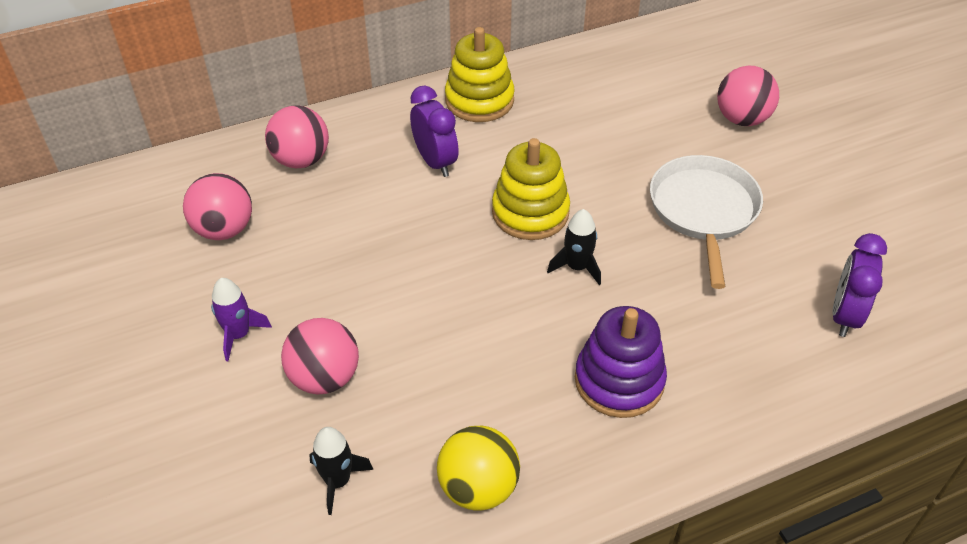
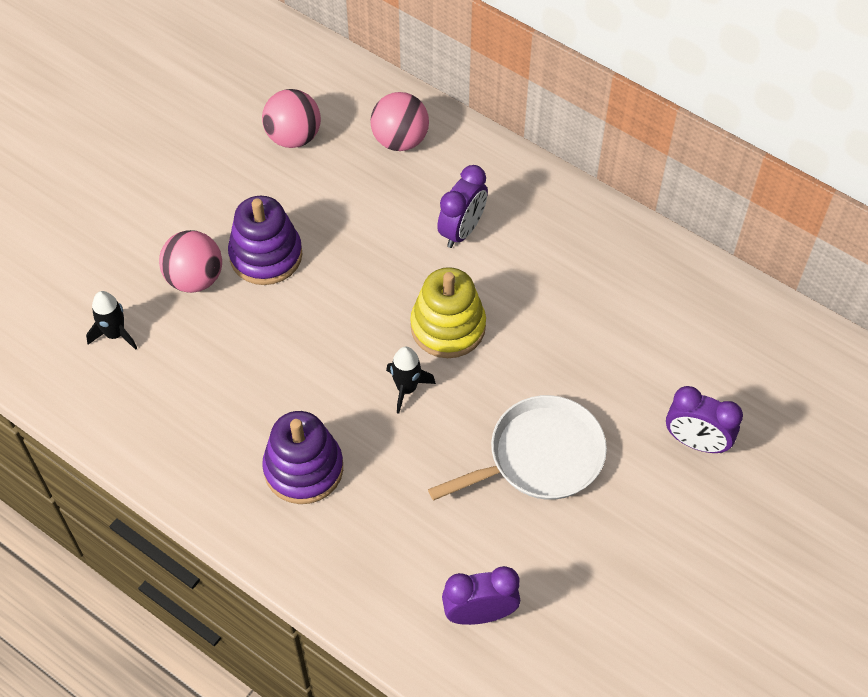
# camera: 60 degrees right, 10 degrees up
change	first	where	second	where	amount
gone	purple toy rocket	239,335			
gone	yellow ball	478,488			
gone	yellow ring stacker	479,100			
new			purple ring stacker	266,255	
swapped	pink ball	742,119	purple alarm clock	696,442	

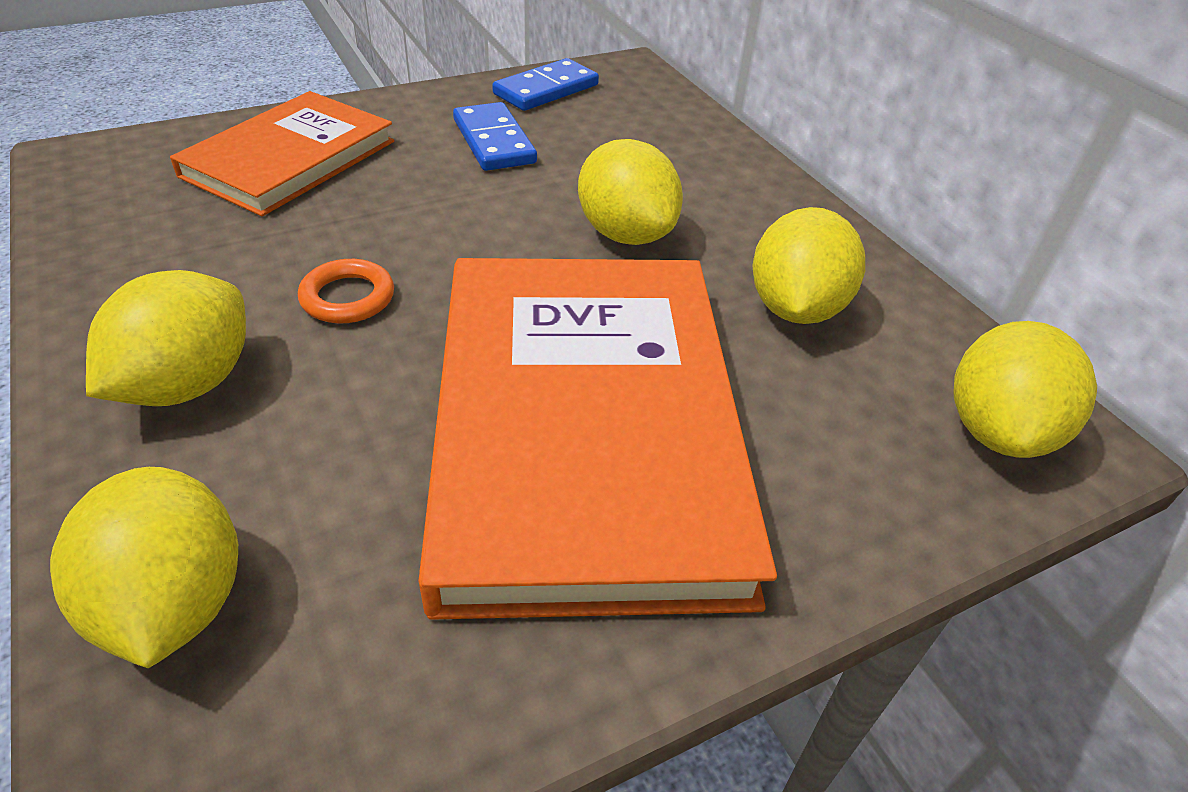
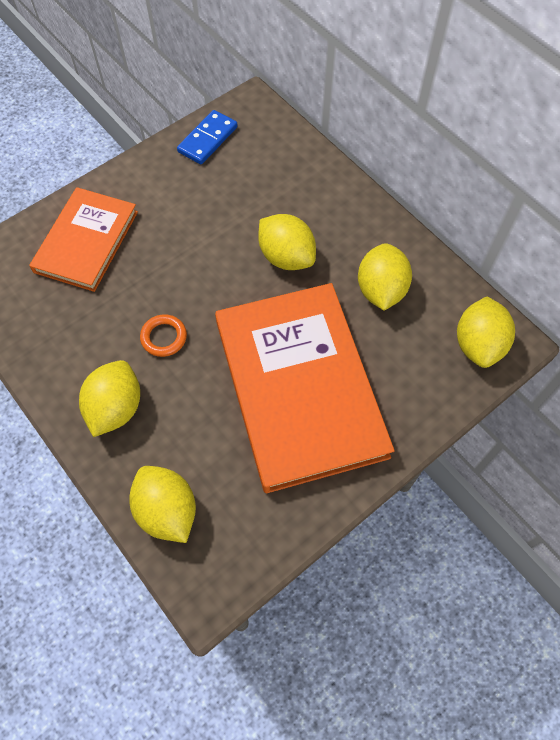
# camera: 10 degrees left, 20 degrees up
change	first	where	second	where	amount
gone	blue domino	494,141			

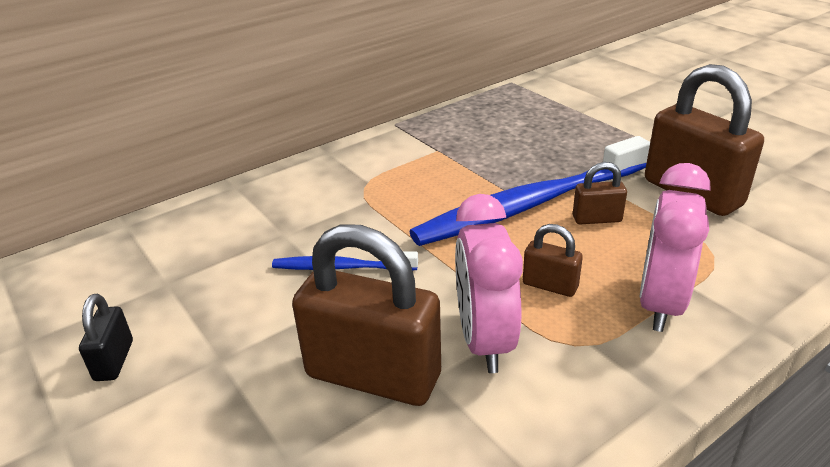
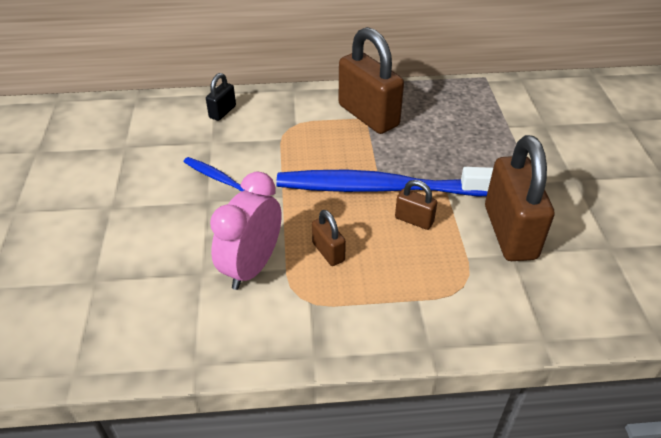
# camera: 30 degrees right, 10 degrees up
change	first	where	second	where	amount
gone	pink alarm clock	660,303			
shifted	black small lock	114,360		222,112	
shifted	russet small lock	373,375		368,115	

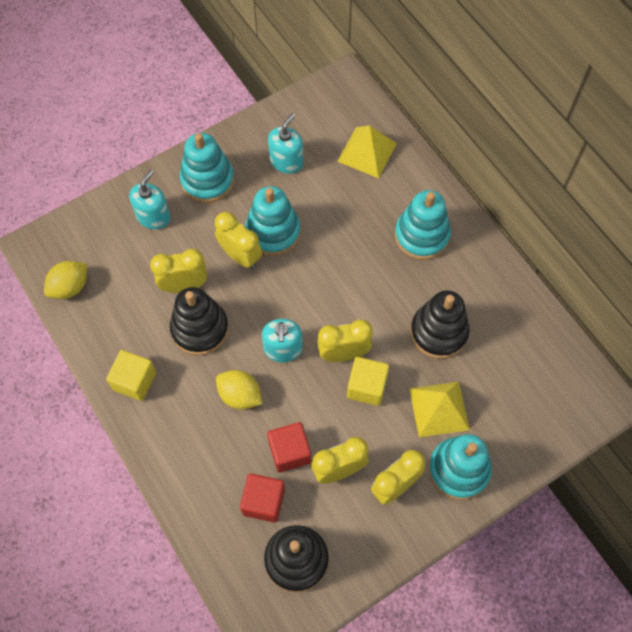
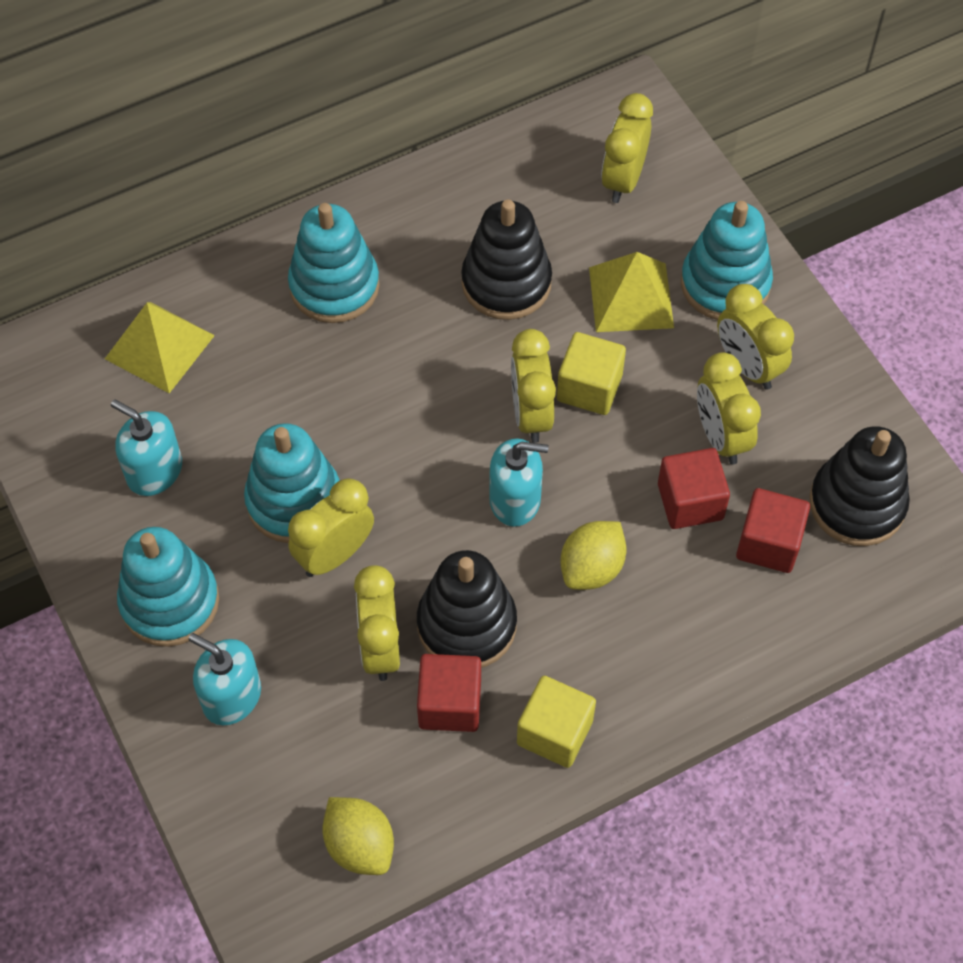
# camera: 85 degrees left, 5 degrees down
change	first	where	second	where	amount
new			crimson cube	450,704	
new			yellow alarm clock	623,180	

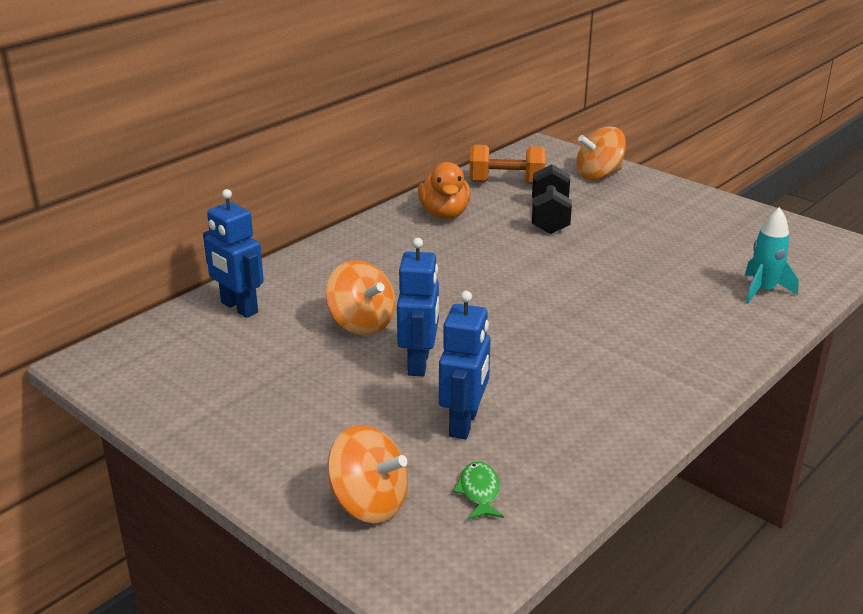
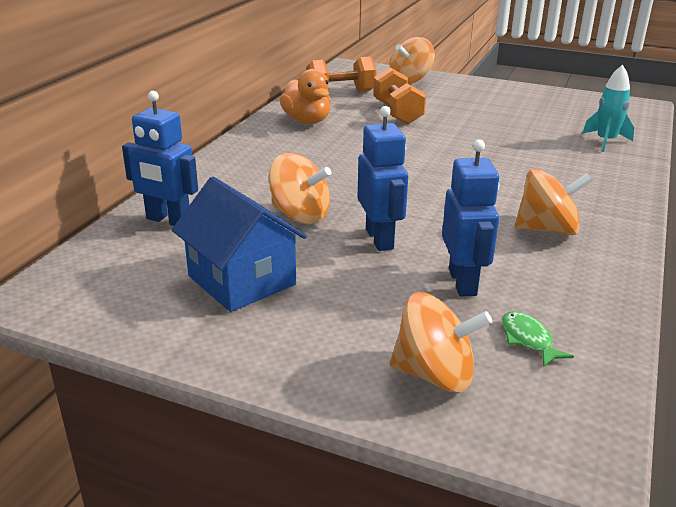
# camera: 20 degrees left, 0 degrees up
change	first	where	second	where	amount
new			blue house	241,280	
new			bright orange whirligig	547,229	
repainted	black hand weight	549,218	bright orange hand weight	397,113	

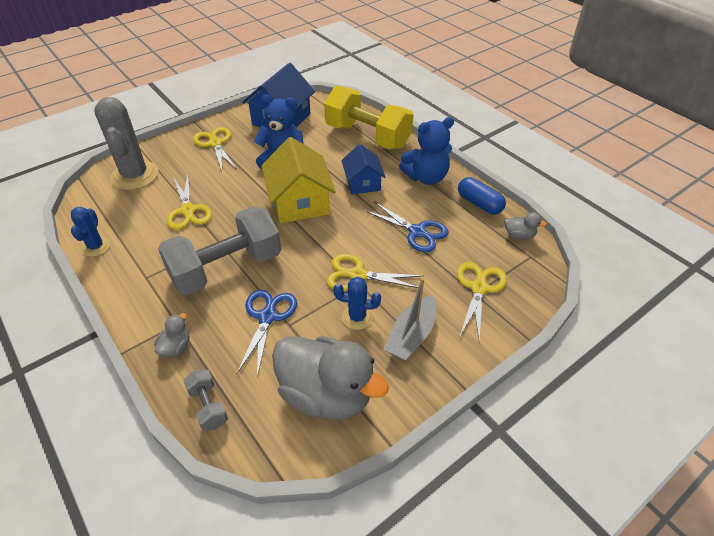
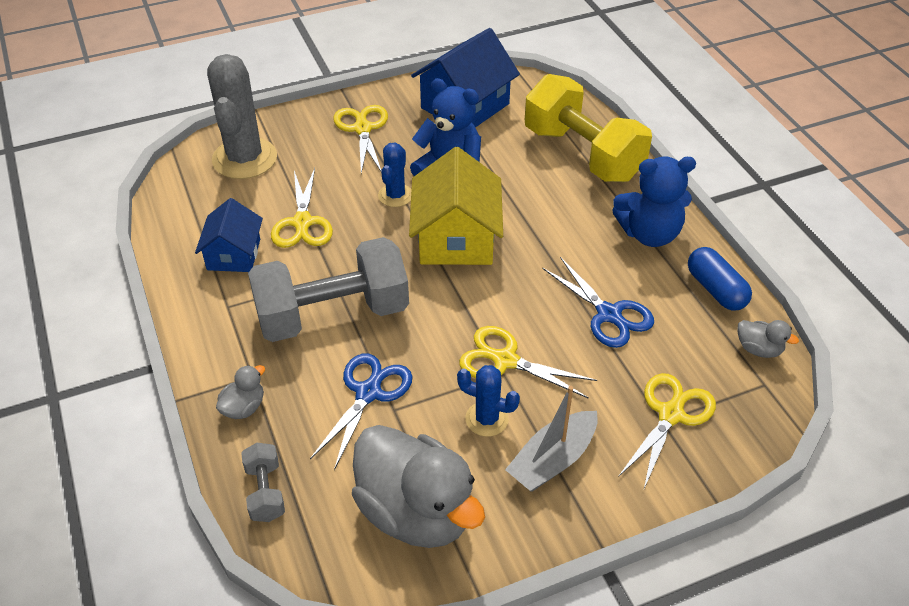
# camera: 15 degrees right, 0 degrees up
change	first	where	second	where	amount
shifted	blue prickly plant	96,247		395,195	
shifted	blue house	362,183		234,254	

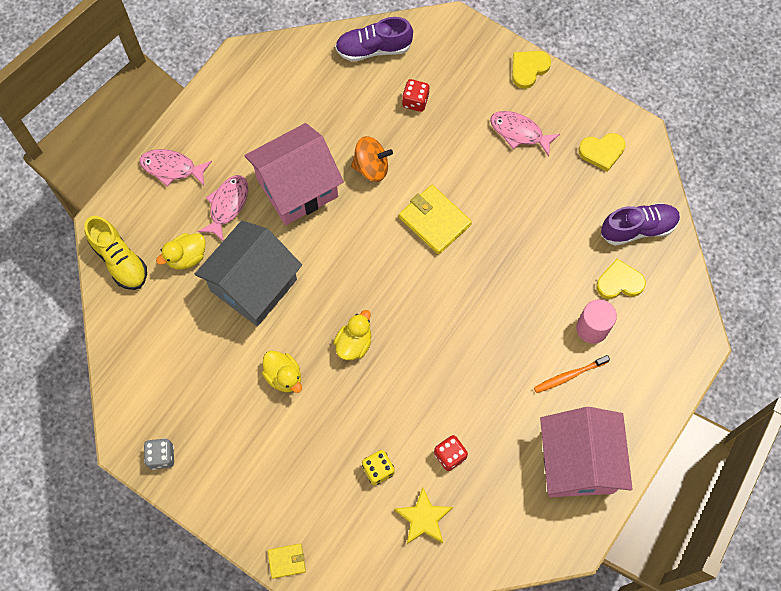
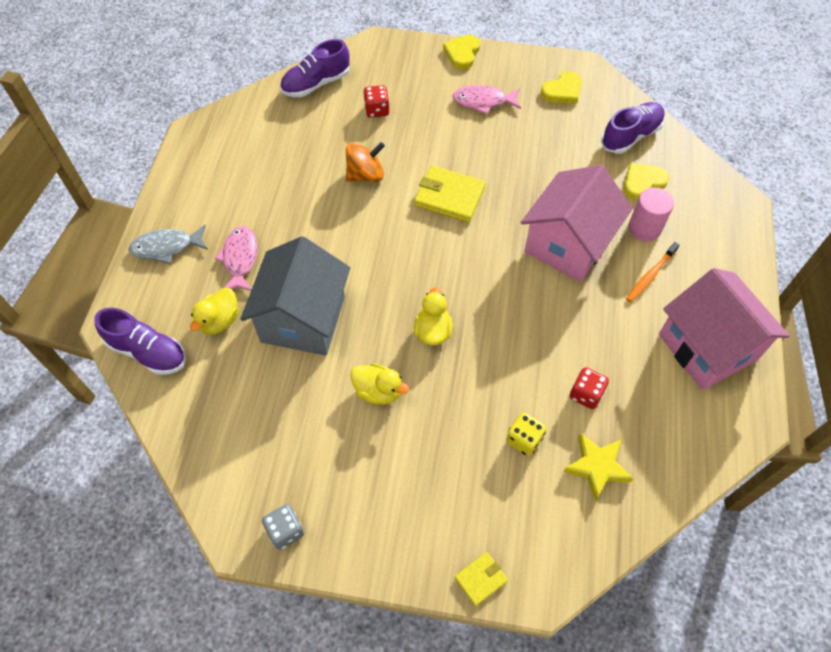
# camera: 25 degrees left, 10 degrees down
change	first	where	second	where	amount
shifted	pink house	297,188		567,244	
repainted	yellow lace-up shoe	120,260	purple lace-up shoe	148,352	
repainted	pink toy fish	172,168	gray toy fish	166,247	

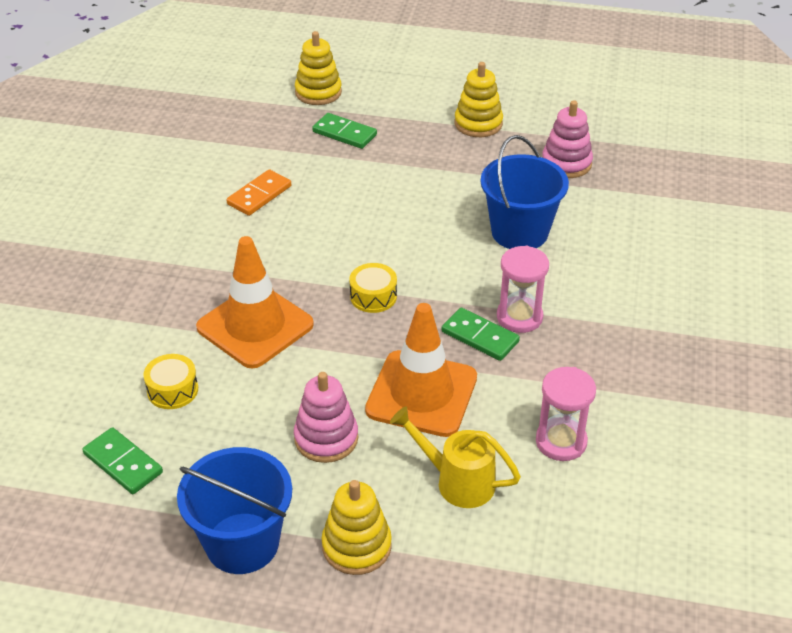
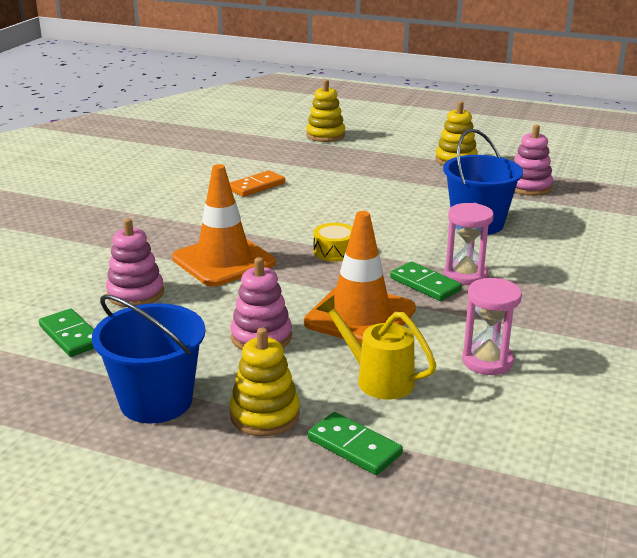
# camera: 10 degrees right, 15 degrees down
change	first	where	second	where	amount
shifted	green domino	344,133		354,446	
swapped	yellow drum	172,390	pink ring stacker	135,293	

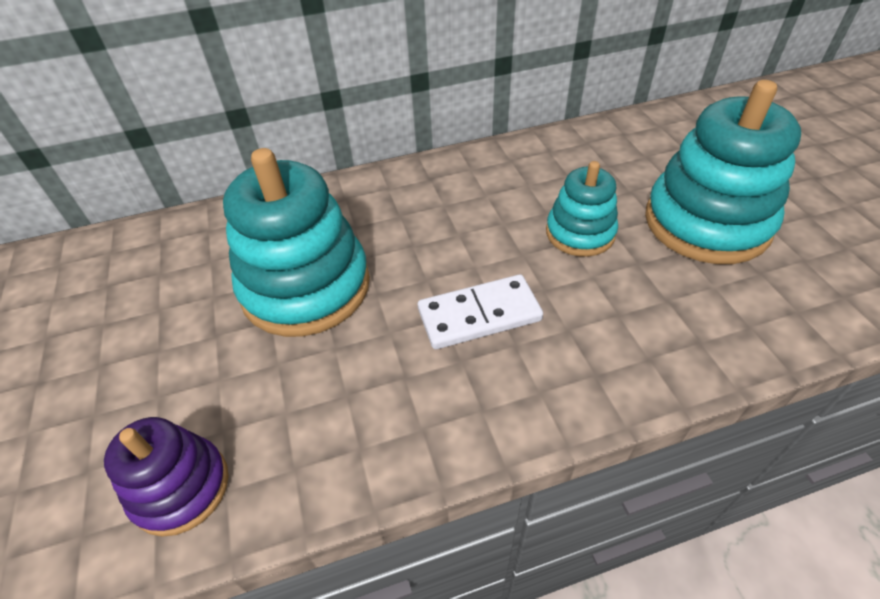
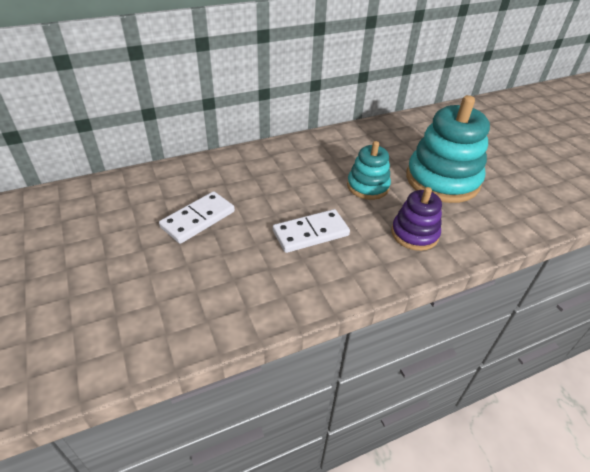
# camera: 10 degrees left, 5 degrees down
change	first	where	second	where	amount
shifted	purple ring stacker	181,488		414,234	
swapped	turquoise ring stacker	306,287	pure white domino	198,219	

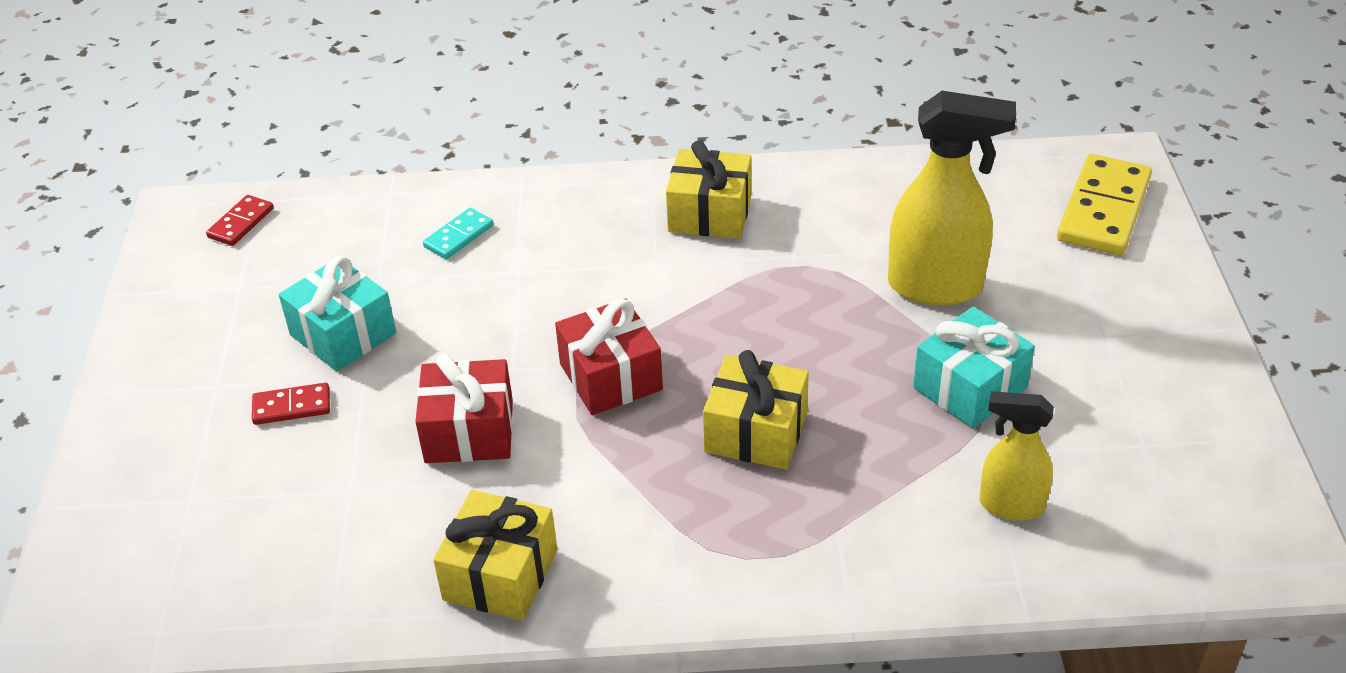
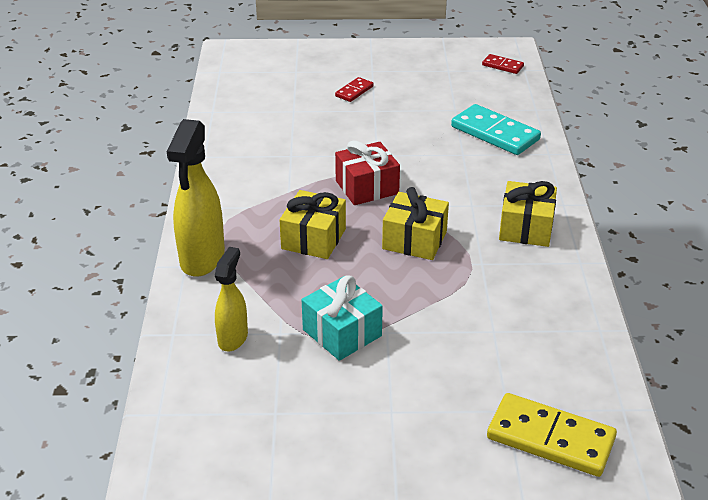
# camera: 90 degrees right, 5 degrees down
change	first	where	second	where	amount
gone	turquoise wrapped gift	343,334			
gone	crimson wrapped gift	469,431			
shifted	yellow wrapped gift	500,575		414,240	
shifted	yellow spray cleaner	936,287		202,259	
rotated	crimson domino	292,406		354,91	45 degrees clockwise
scaled	turquoise domino	458,236		495,133	x1.96

